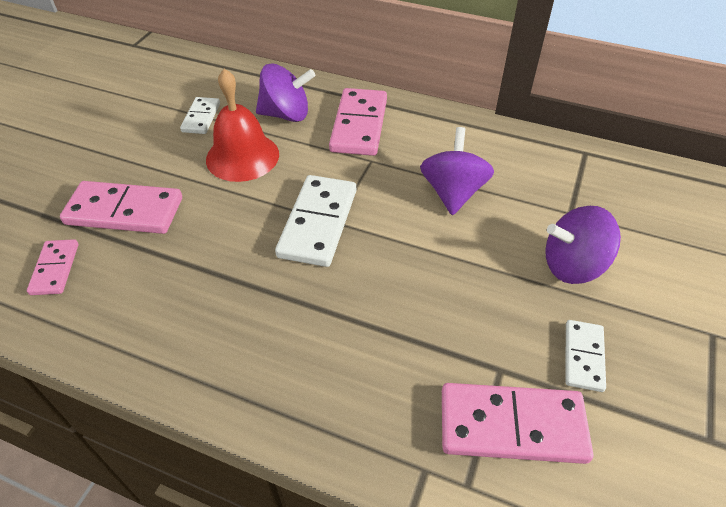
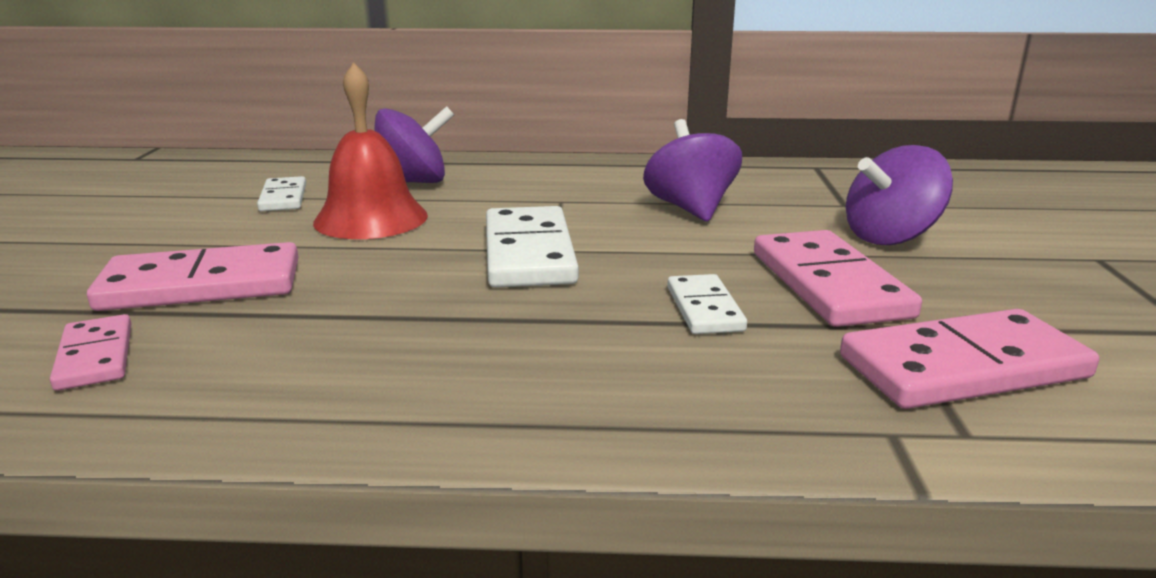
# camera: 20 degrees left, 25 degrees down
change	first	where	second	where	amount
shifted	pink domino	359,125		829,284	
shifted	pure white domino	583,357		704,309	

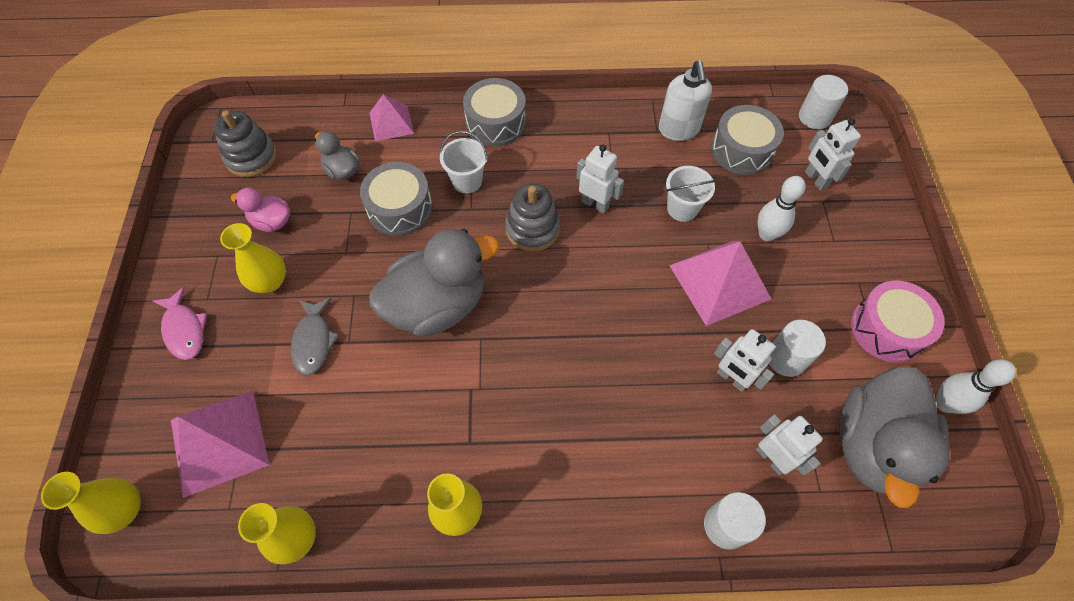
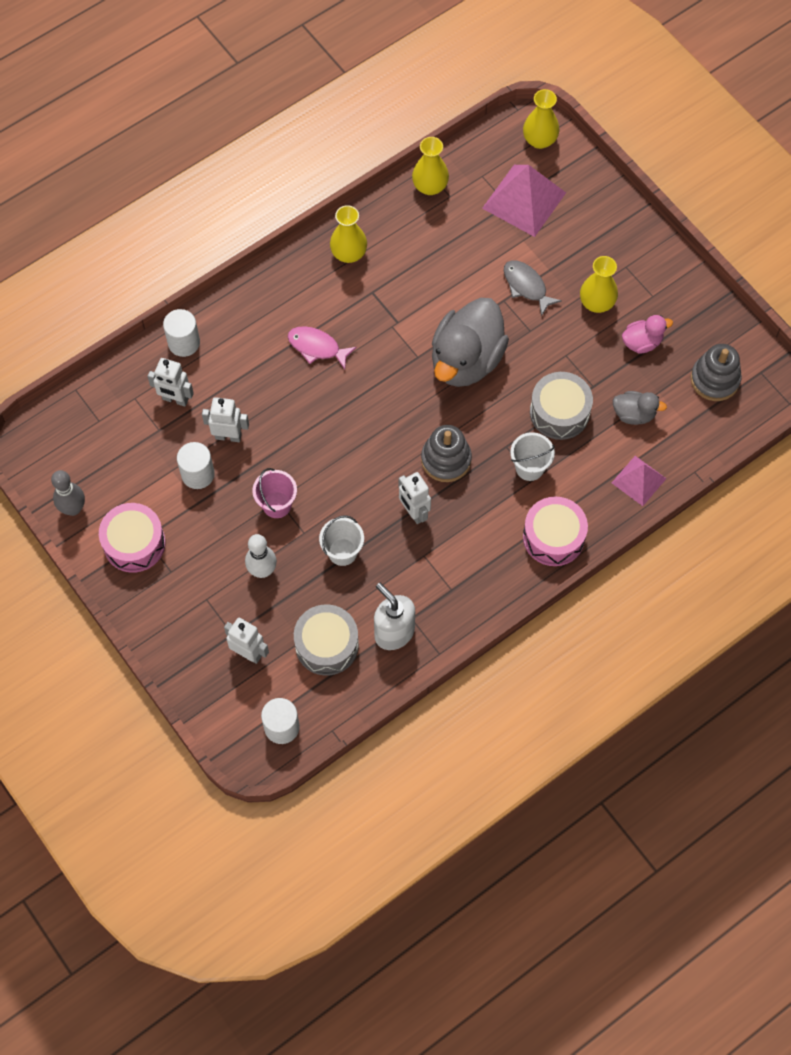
# camera: 145 degrees right, 5 degrees up
change	first	where	second	where	amount
gone	gray duck	873,446			
shifted	pink toy fish	185,330		317,347	
swapped	pink pyramid	719,282	pink sand bucket	277,505	
repainted	gray drum	495,123	pink drum	553,537	
repainted	pure white bowling pin	944,403	gray bowling pin	73,508	
rotated	pure white robot	595,204		414,512	60 degrees clockwise

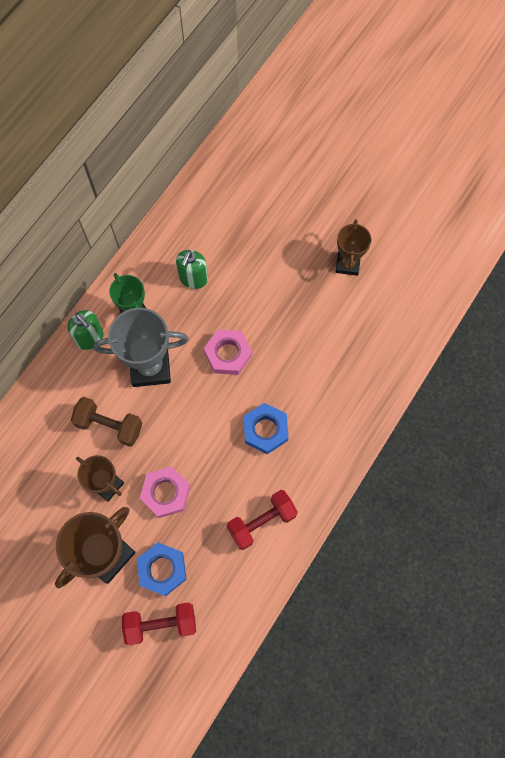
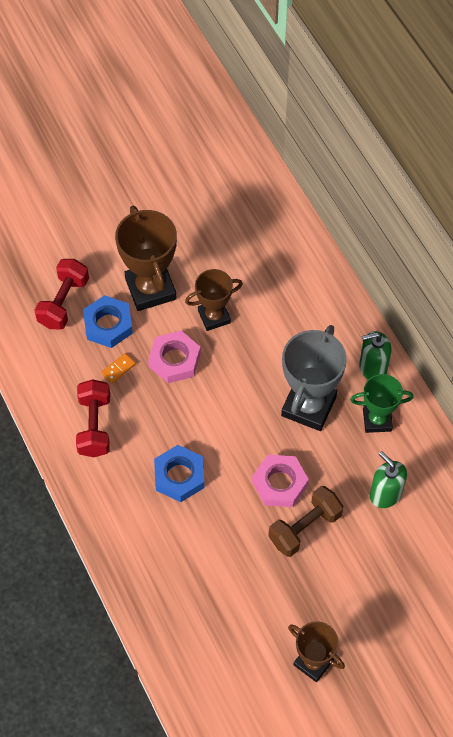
# camera: 120 degrees right, 10 degrees down
change	first	where	second	where	amount
new			bright orange domino	118,369	
shifted	russet hand weight	109,425		305,528	

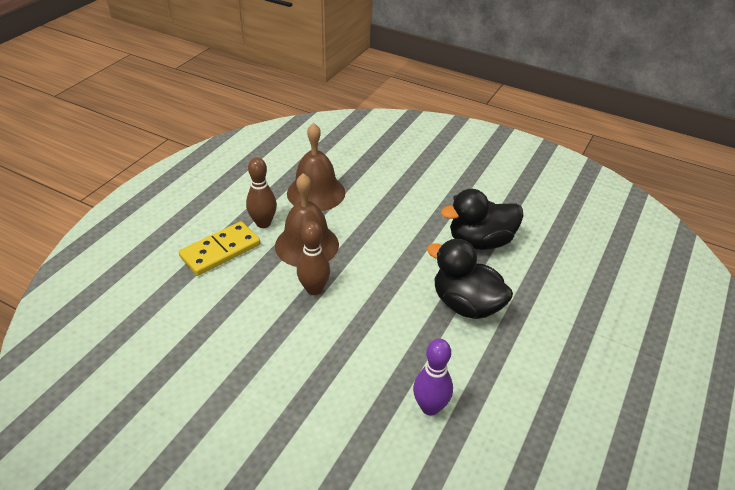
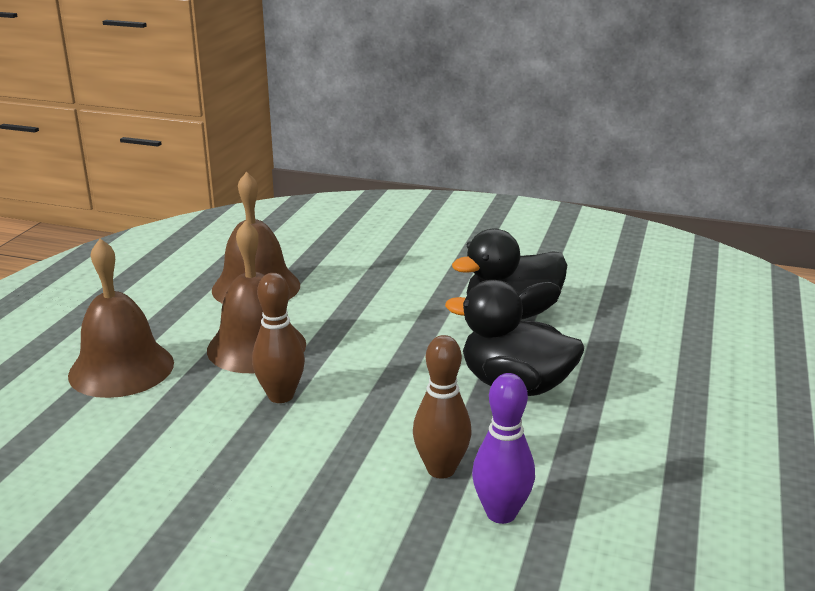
# camera: 10 degrees left, 15 degrees down
change	first	where	second	where	amount
shifted	russet bowling pin	263,223		441,469	
swapped	yellow domino	220,251	russet school bell	121,368	

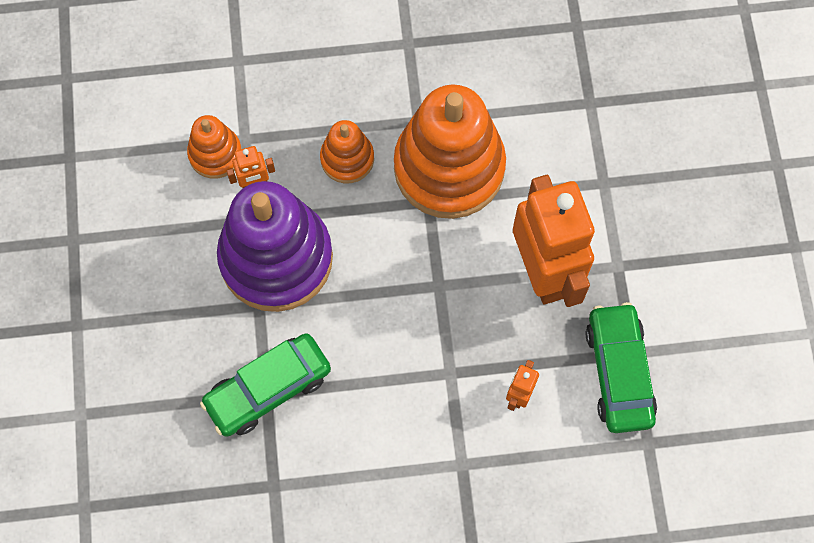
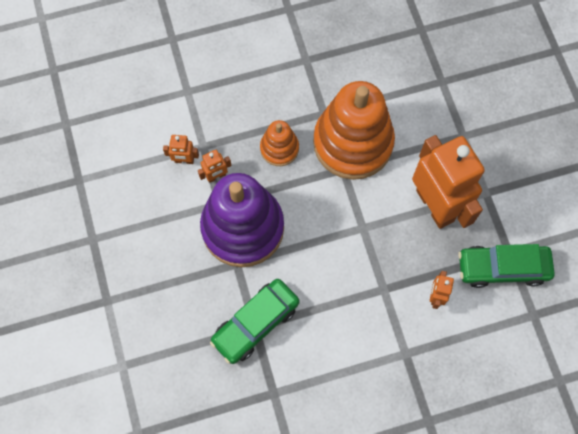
# camera: 10 degrees left, 0 degrees up
change	first	where	second	where	amount
swapped	bright orange ring stacker	215,154	bright orange robot	184,160	
rotated	green toy car	618,372		502,268	75 degrees counterclockwise

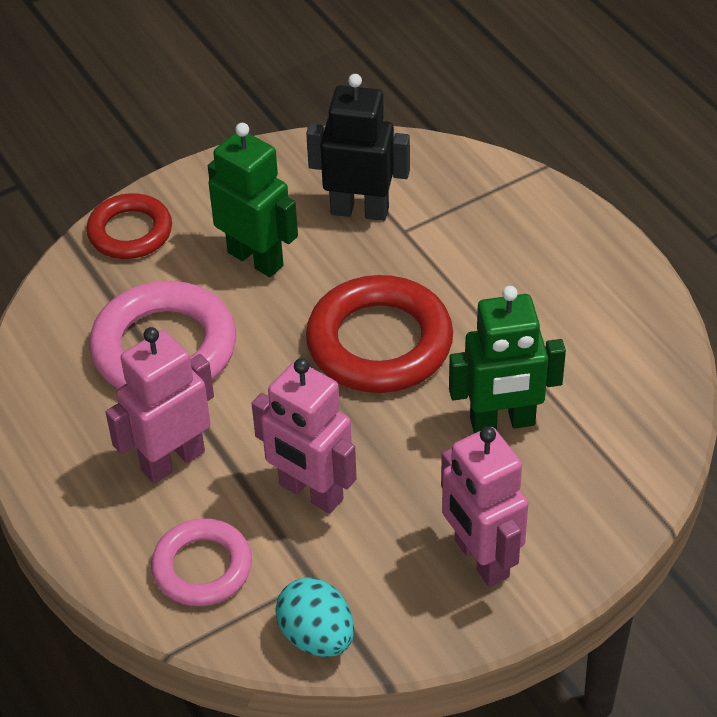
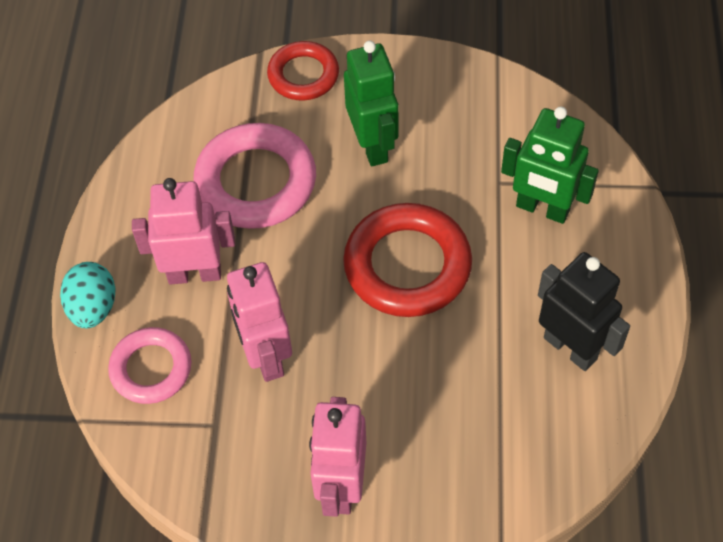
# camera: 35 degrees right, 10 degrees up
change	first	where	second	where	amount
shifted	turquoise egg	317,636		93,308	
shifted	black robot	359,210		570,348	
shifted	green robot	502,422		542,209	

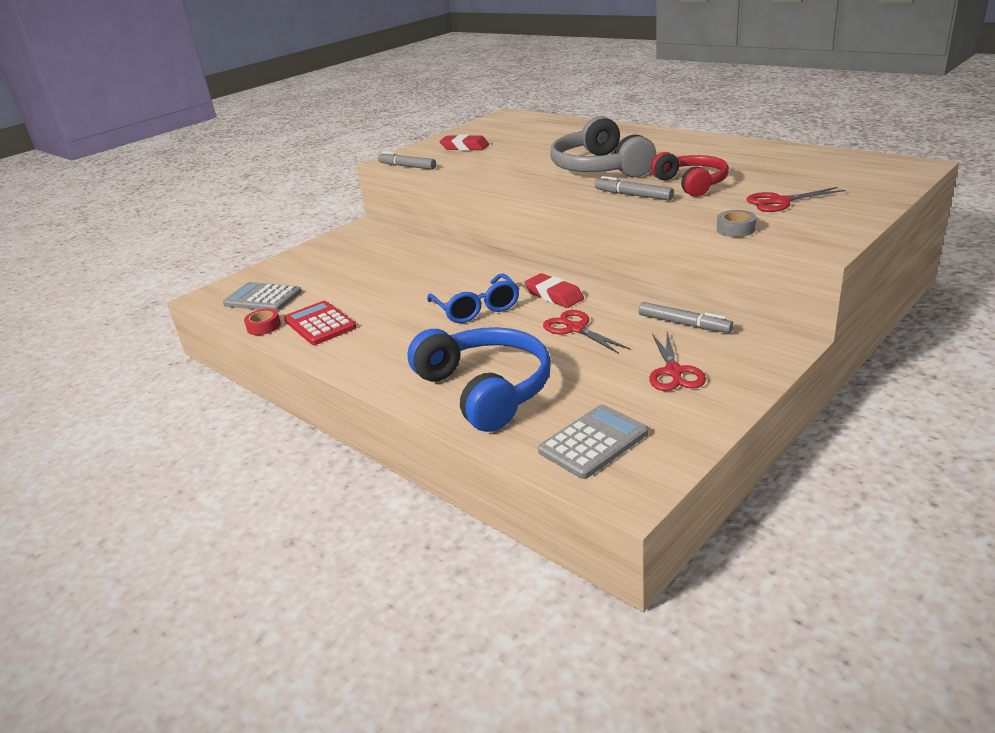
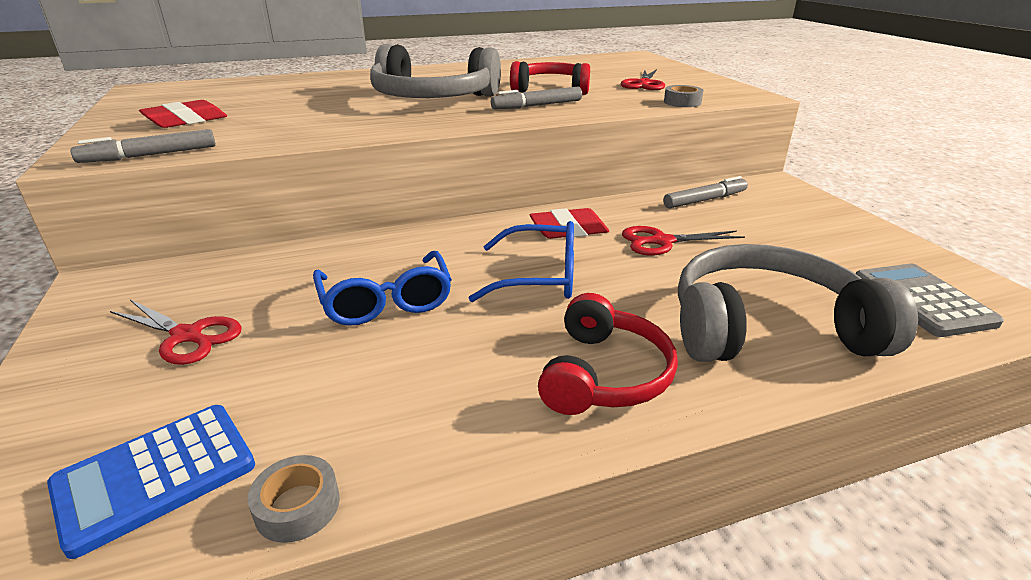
# camera: 65 degrees left, 0 degrees up
change	first	where	second	where	amount
gone	crimson calculator	320,324			
new			blue glasses	386,302	
new			crimson headset	604,374	
shifted	crimson pair of scissors	674,372		187,336	
repainted	gray calculator	263,298	blue calculator	156,475	
repainted	crimson roll of tape	264,326	gray roll of tape	297,506	
repainted	blue headset	486,389	gray headset	767,328	

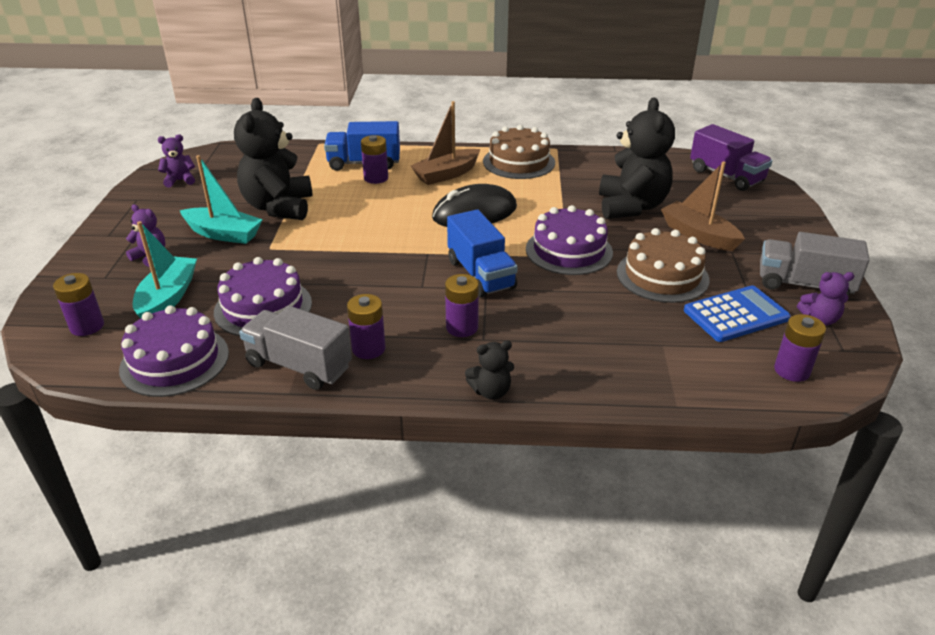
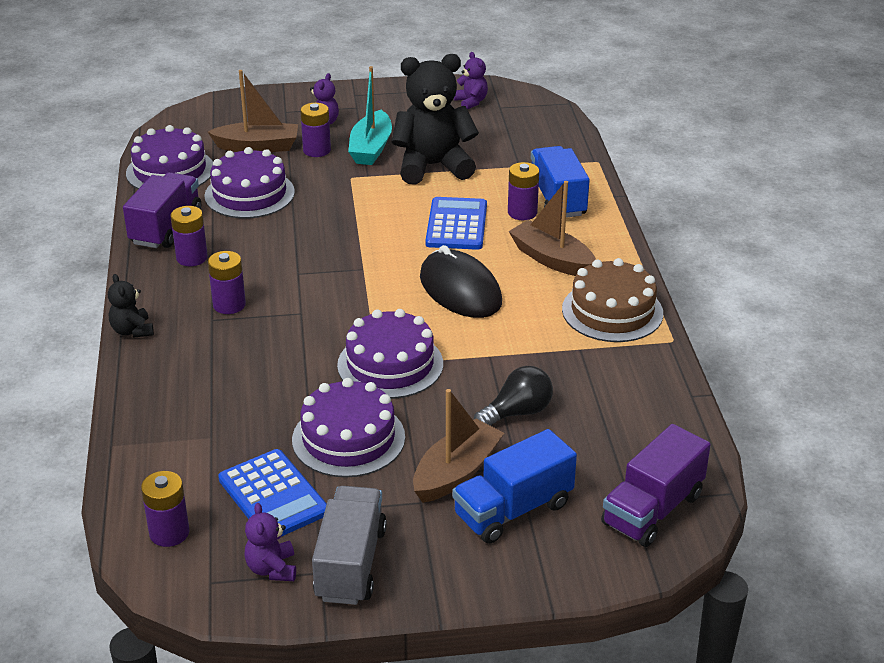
# camera: 80 degrees right, 0 degrees up
change	first	where	second	where	amount
new			blue calculator	456,225	
shifted	purple power cell	87,326		317,150	
shifted	blue toy truck	481,274		513,510	
swapped	black stuffed bear	631,207	black bulb	517,413	
repainted	turquoise boat	168,298	russet boat	258,147	
repainted	gray toy truck	299,366	purple toy truck	166,227	
repainted	russet gateau	662,276	purple gateau	348,438	

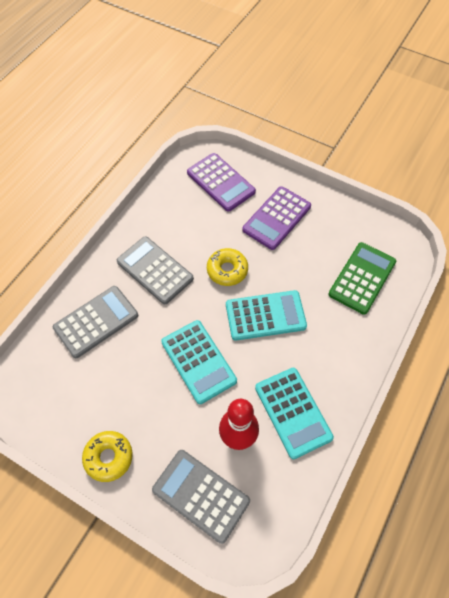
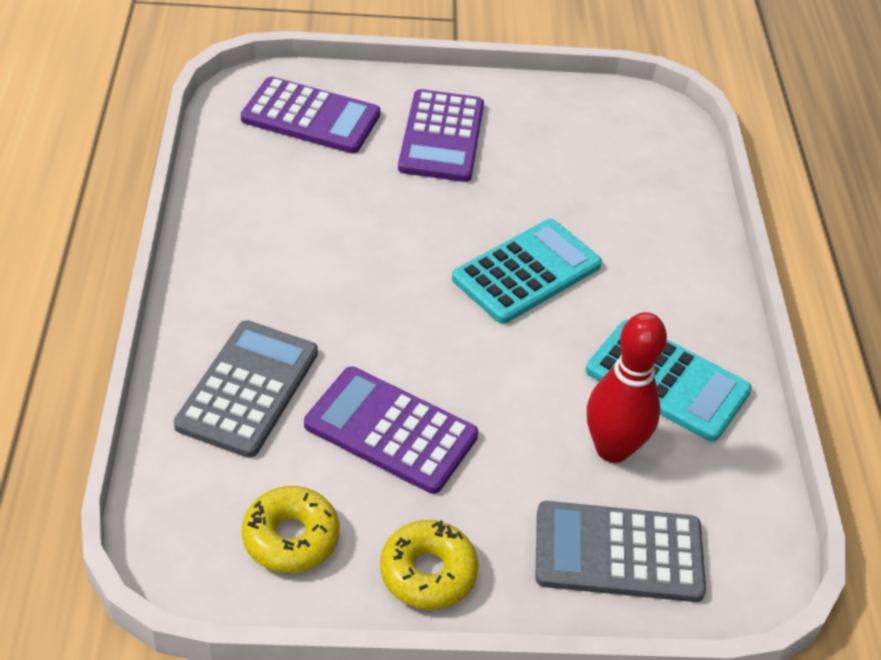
# camera: 35 degrees left, 15 degrees down
change	first	where	second	where	amount
gone	gray calculator	155,270			
gone	turquoise calculator	198,361			
gone	green calculator	362,278			
new			purple calculator	391,430	
shifted	yellow donut	227,270		291,537	

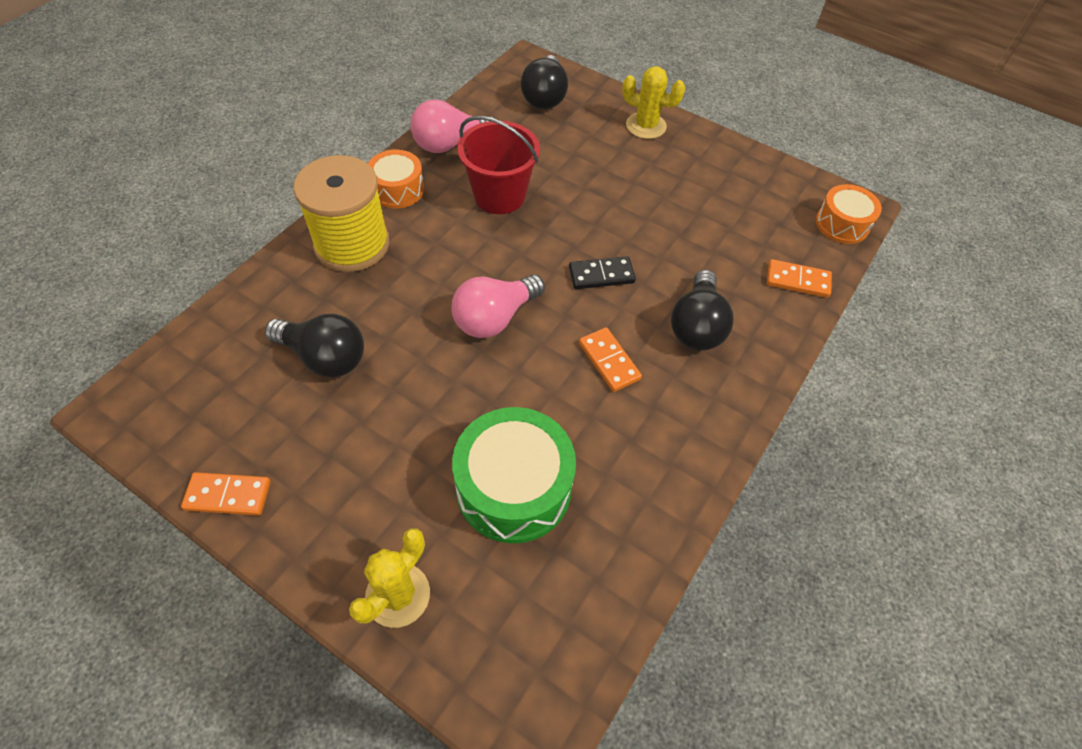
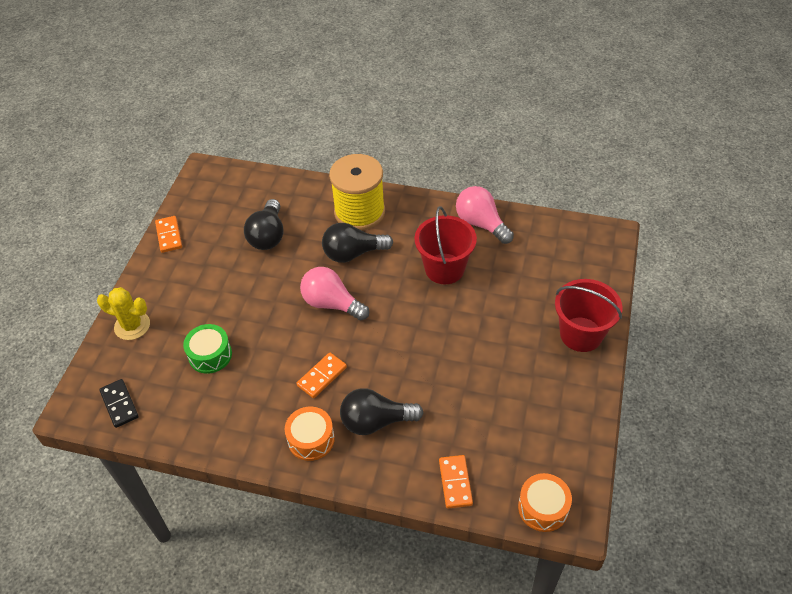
# camera: 75 degrees right, 5 degrees down
change	first	where	second	where	amount
shifted	bright orange drum	397,189		311,439	
shifted	black bulb	545,97		353,253	
shifted	black domino	601,275		119,404	
swapped	yellow prickly plant	646,126	crimson sand bucket	581,334	
scaled	green drum	514,487		210,355	x0.60

